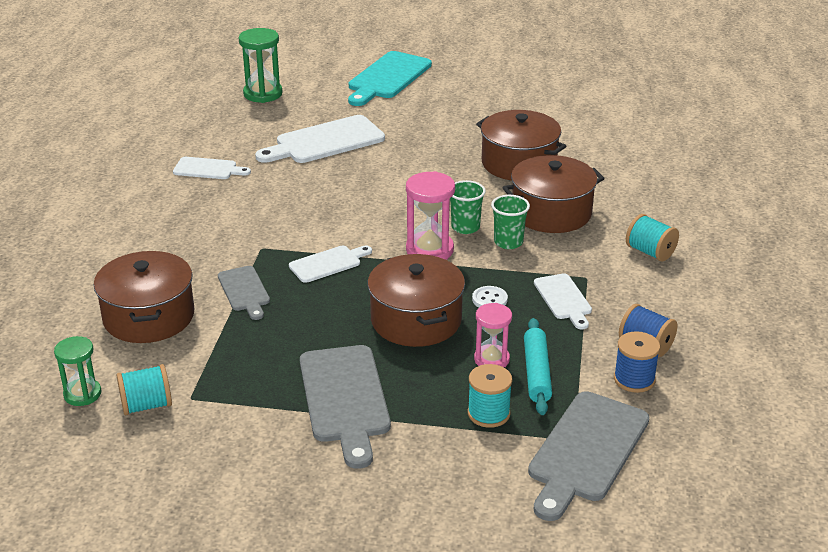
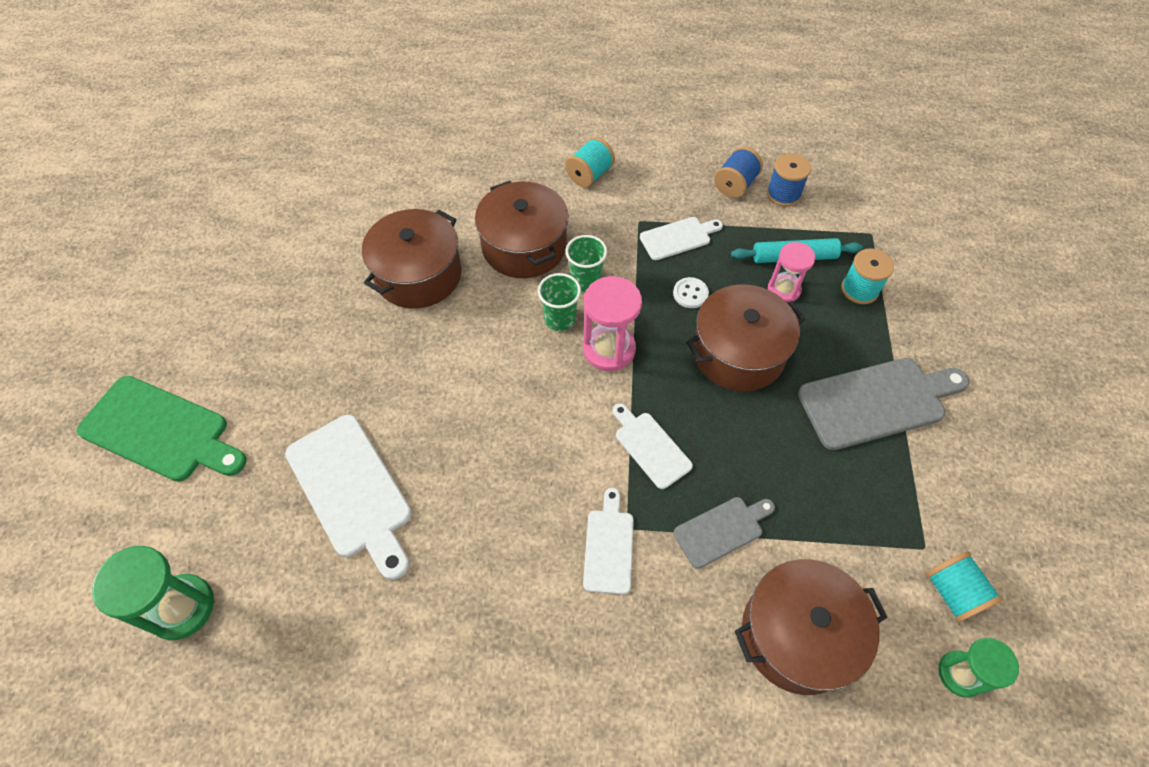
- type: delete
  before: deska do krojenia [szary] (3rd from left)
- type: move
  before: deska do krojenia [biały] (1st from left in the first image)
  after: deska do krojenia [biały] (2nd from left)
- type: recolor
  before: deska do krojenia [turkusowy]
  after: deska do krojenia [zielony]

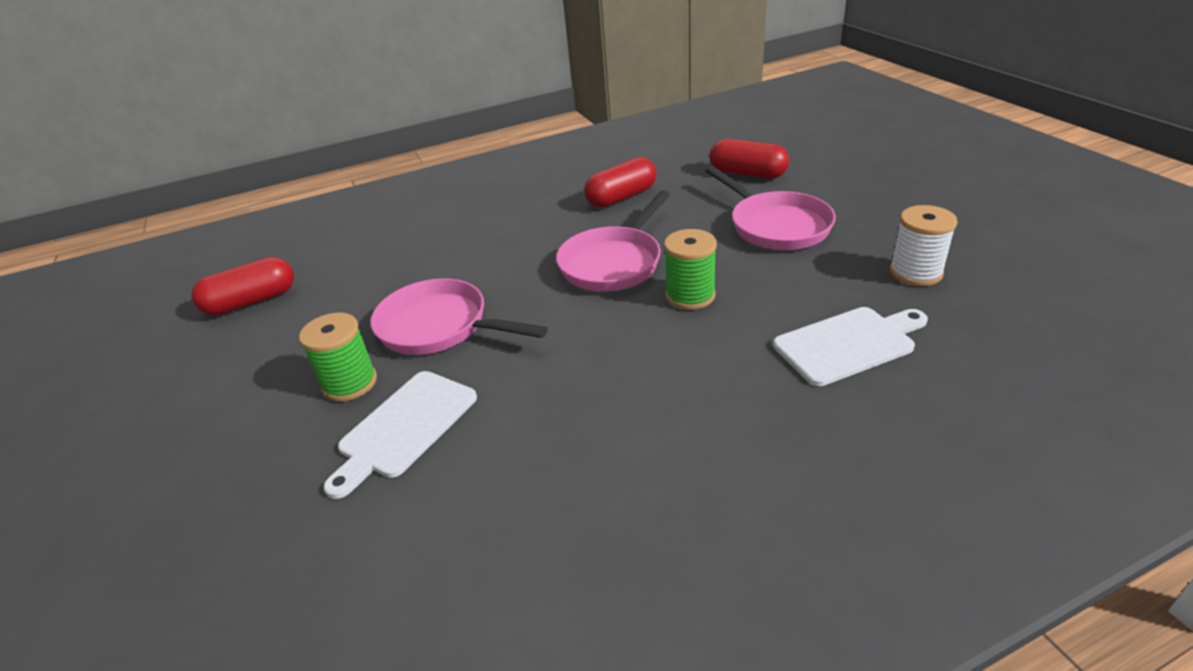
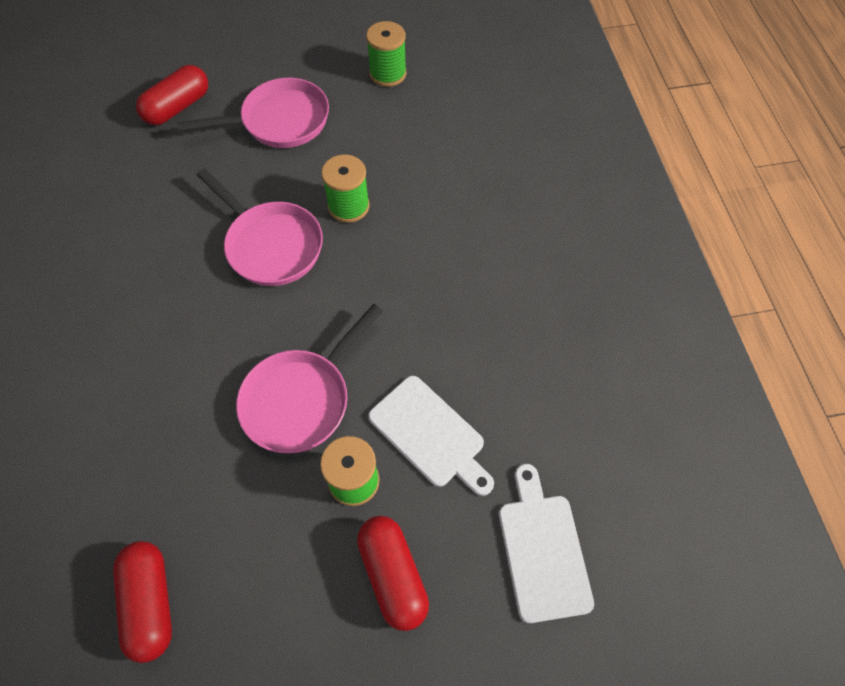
- type: move
  before: kapsułka [czerwony] (2nd from left in the first image)
  after: kapsułka [czerwony] (3rd from left)
- type: move
  before: deska do krojenia [biały] (2nd from left)
- type: recolor
  before: szpulka [biały]
  after: szpulka [zielony] (3rd from left)

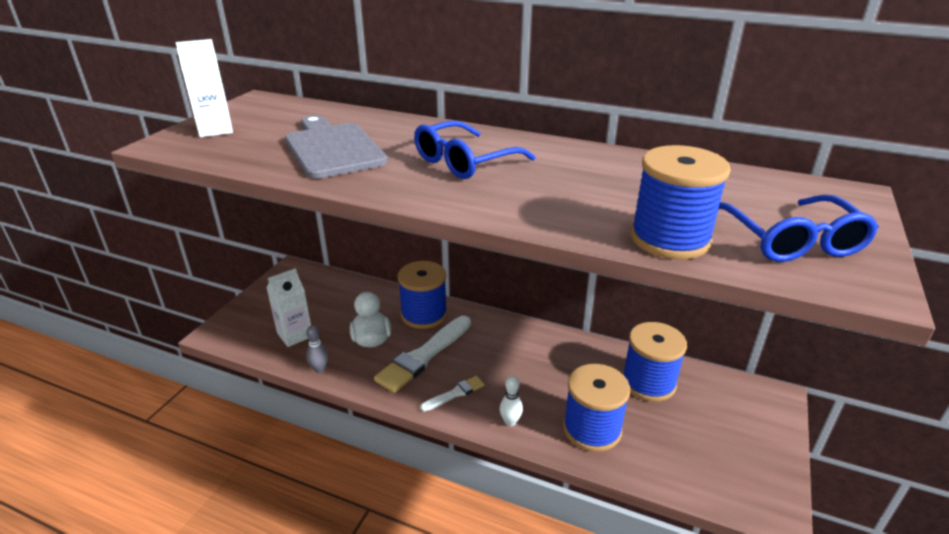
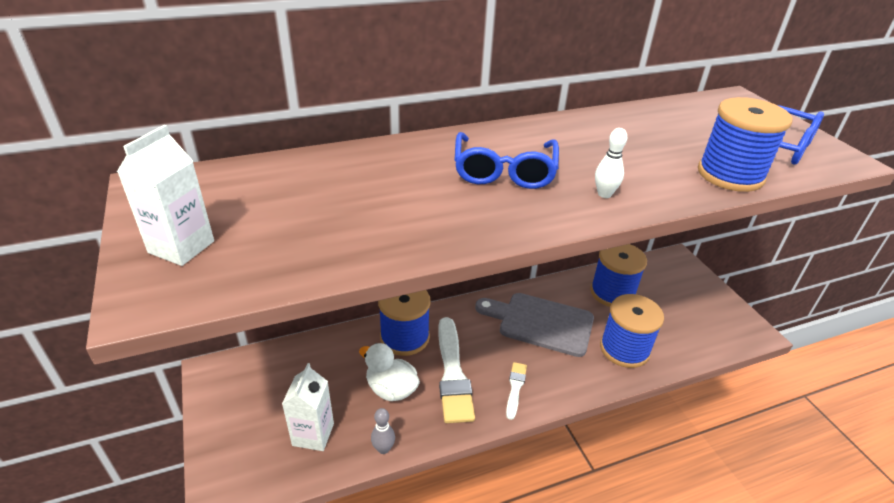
- type: move
  before: deska do krojenia [szary]
- type: move
  before: kręgiel [biały]

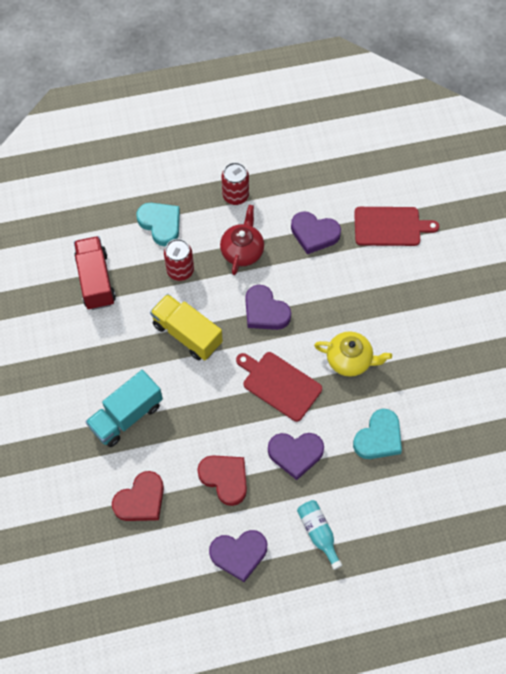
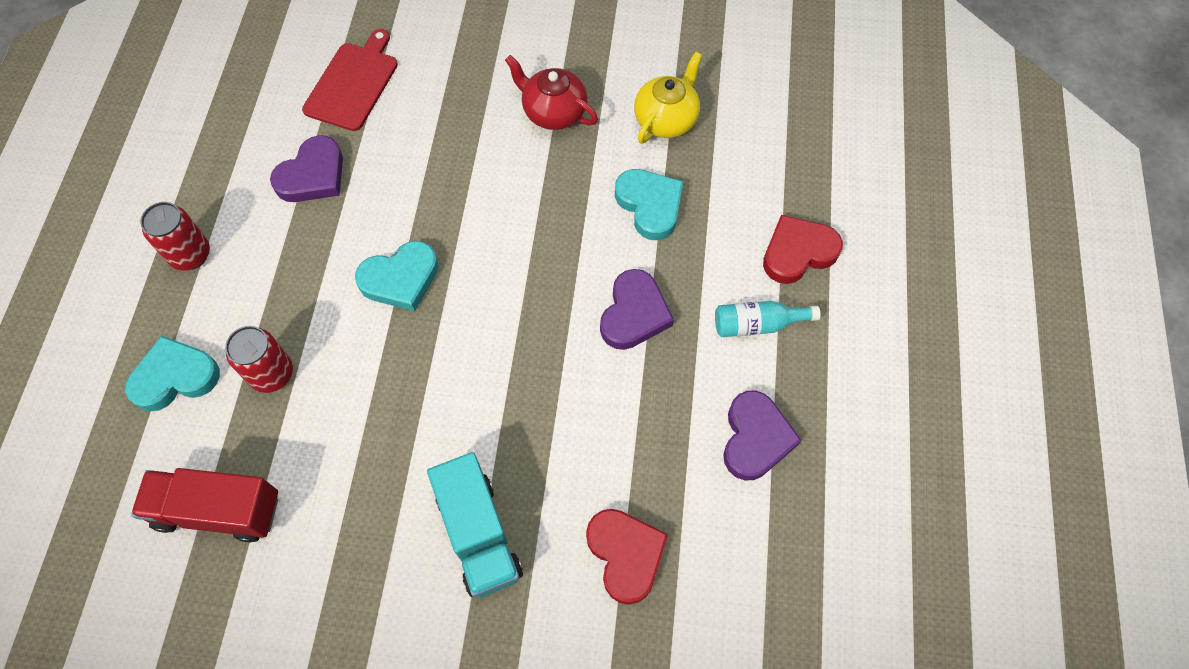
- type: delete
  before: ciężarówka [żółty]
- type: delete
  before: deska do krojenia [czerwony] (1st from left)
- type: move
  before: serce [czerwony] (2nd from left)
- type: move
  before: imbryk [czerwony]
- type: move
  before: imbryk [żółty]
- type: recolor
  before: serce [fioletowy] (2nd from left)
  after: serce [turkusowy] (2nd from left)

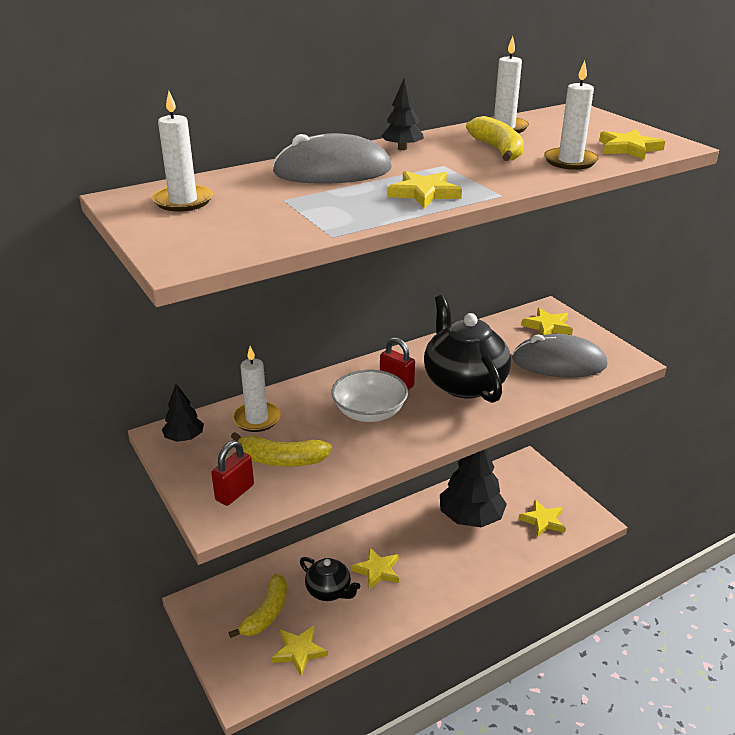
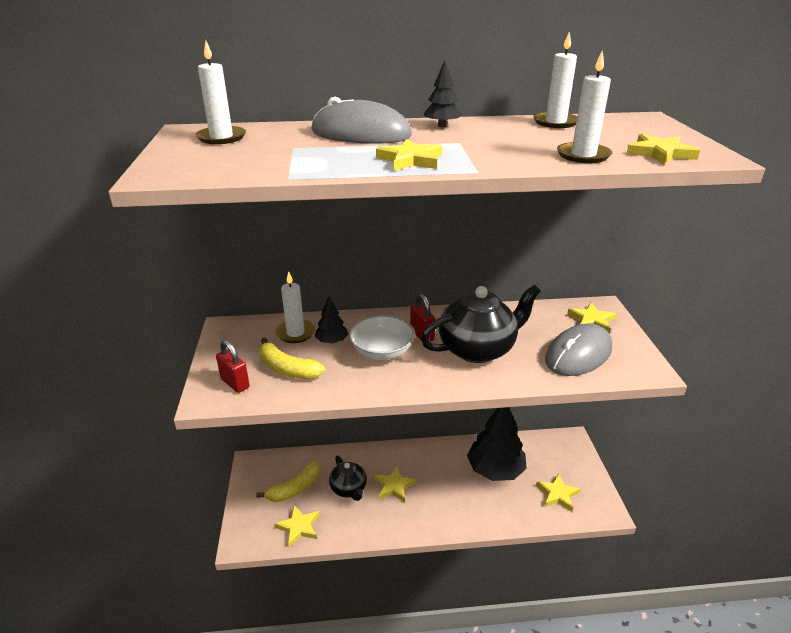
- type: delete
  before: banan [żółty] (3rd from left)
- type: move
  before: drzewko [czarny] (1st from left)
- type: rotate
  before: kłódka [czerwony] (1st from left)
  turn: 75
- type: rotate
  before: imbryk [czarny] (2nd from left)
  turn: 60
- type: rotate
  before: myszka [szary] (2nd from left)
  turn: -75

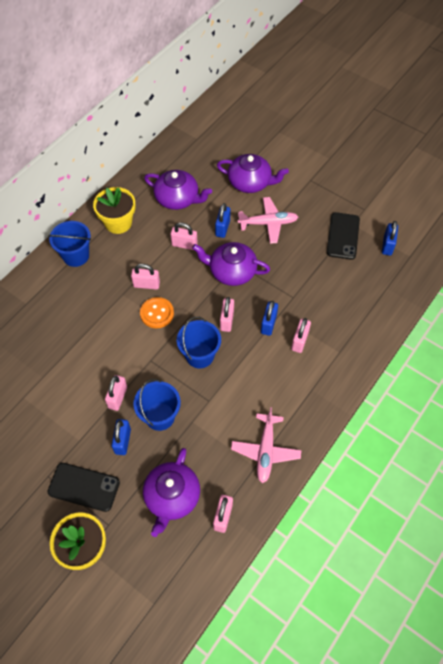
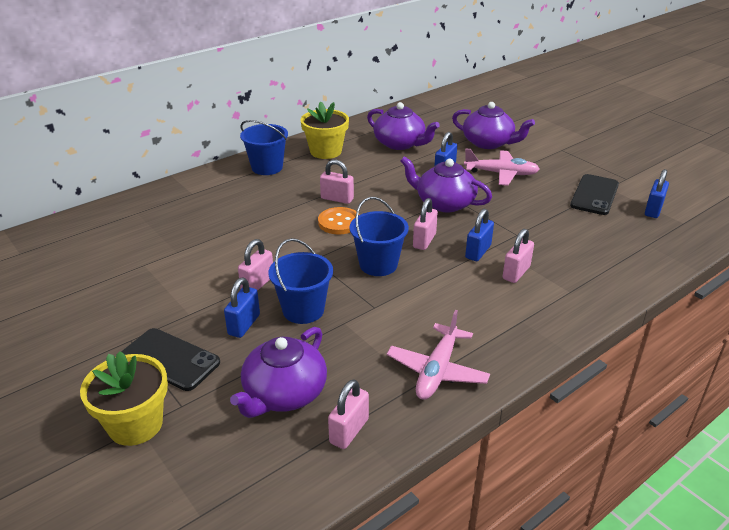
- type: delete
  before: kłódka [różowy] (3rd from left)

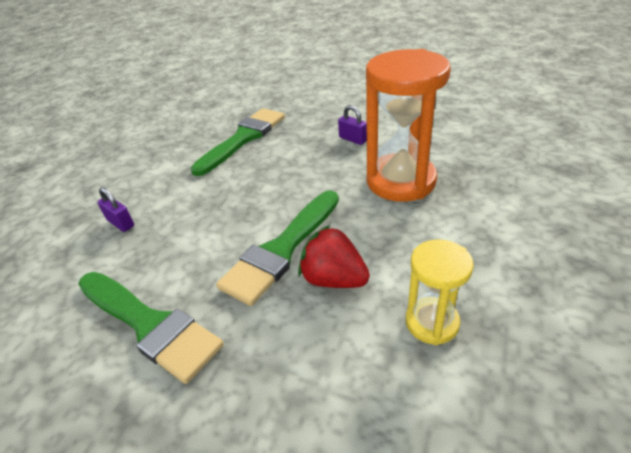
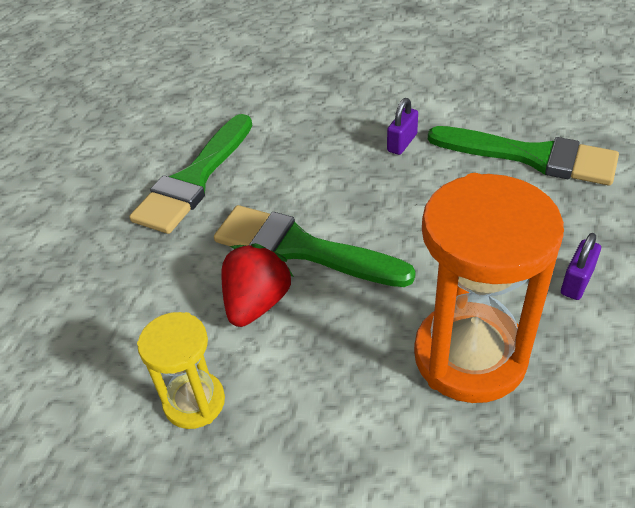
- type: move
  before: kłódka [fioletowy] (1st from left)

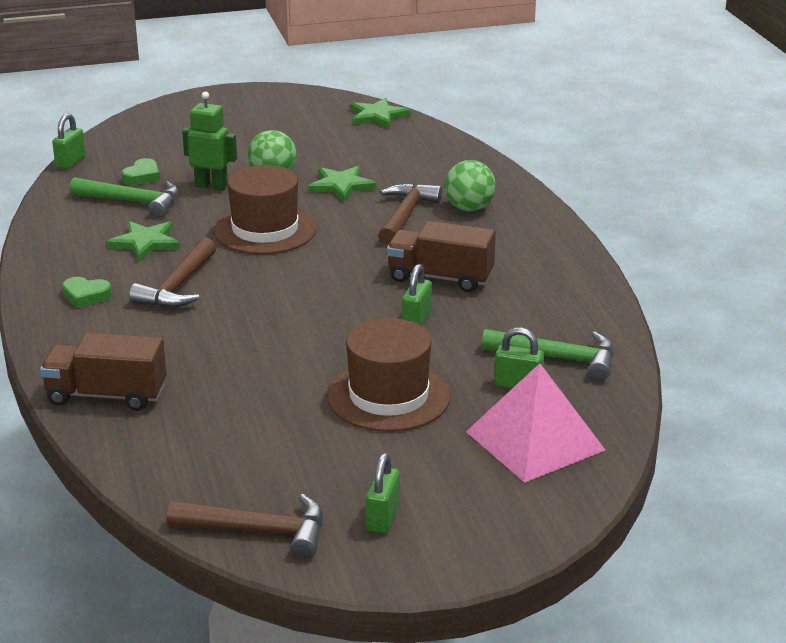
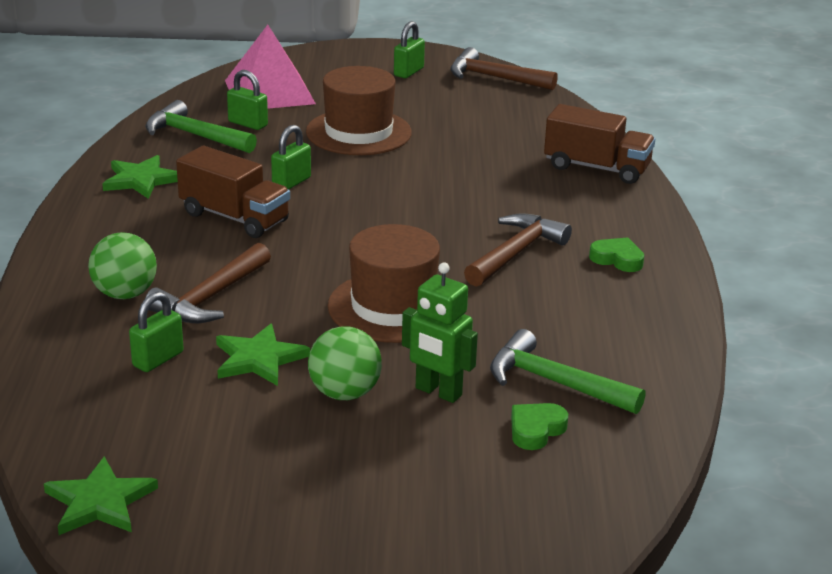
- type: move
  before: kłódka [zielony] (1st from left)
- type: move
  before: gwiazda [zielony] (1st from left in the first image)
  after: gwiazda [zielony] (2nd from left)

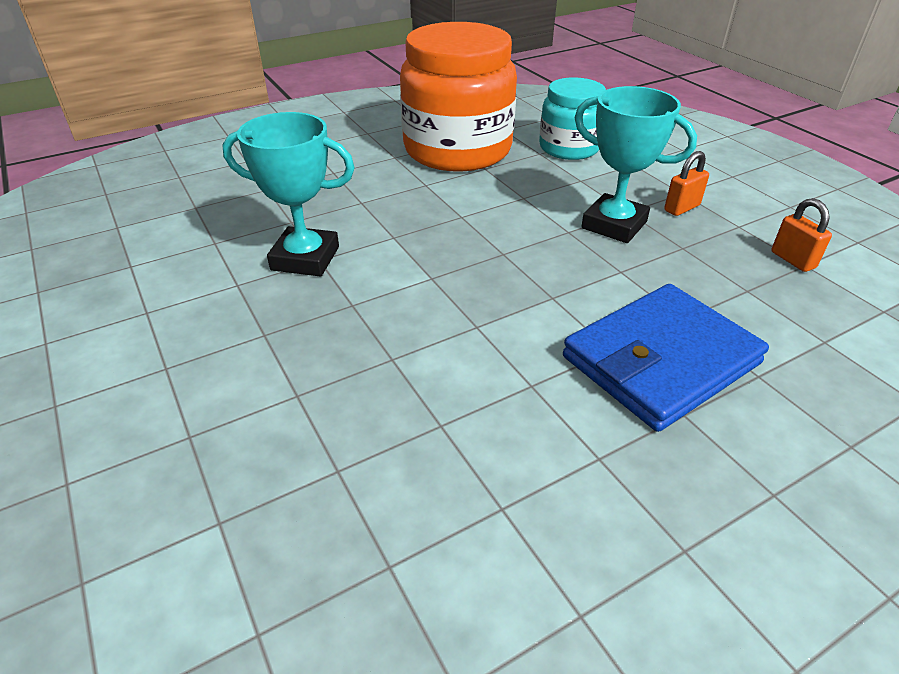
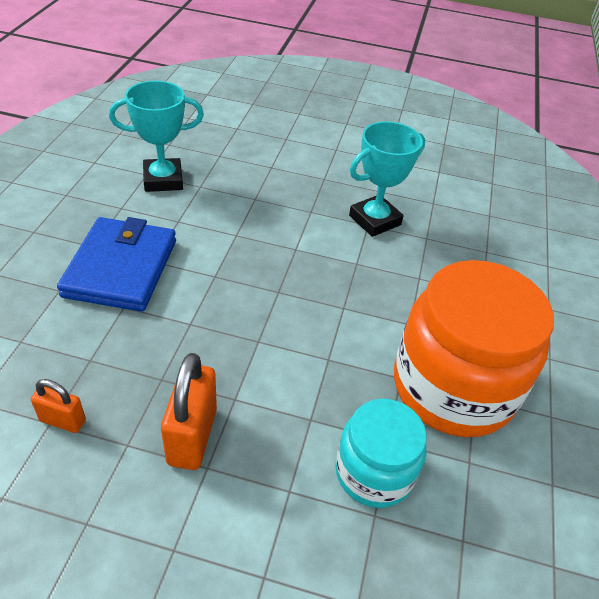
- type: move
  before: puchar [turkusowy] (2nd from left in the first image)
  after: puchar [turkusowy] (1st from left)
- type: resize
  before: kłódka [pomarańczowy] (1st from left in the first image)
  scale: 1.75

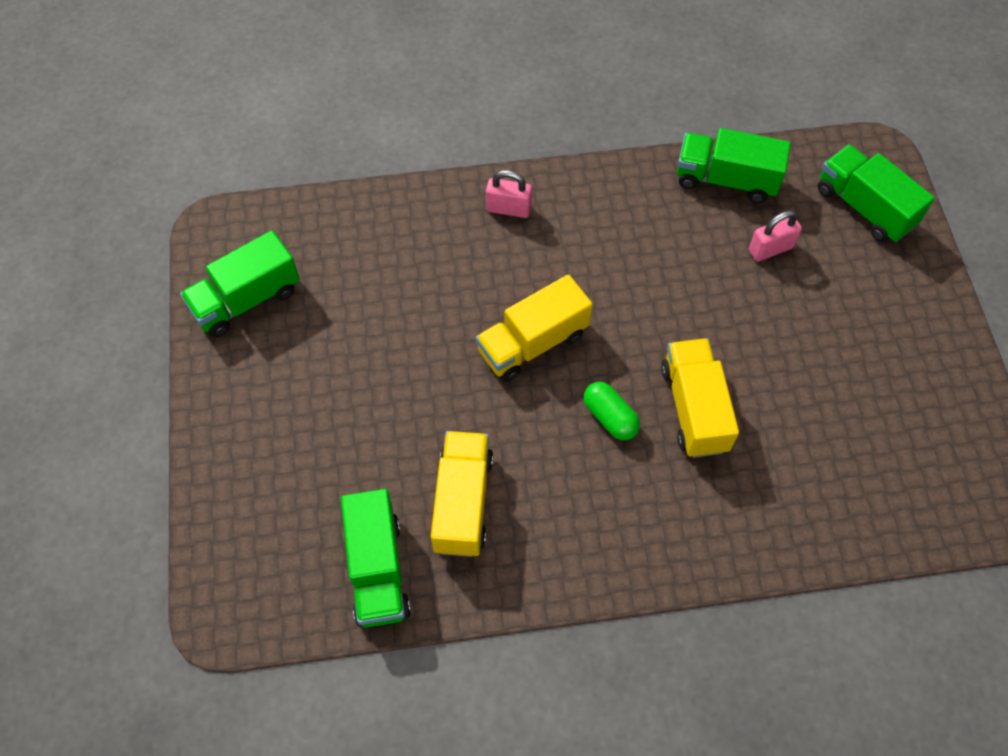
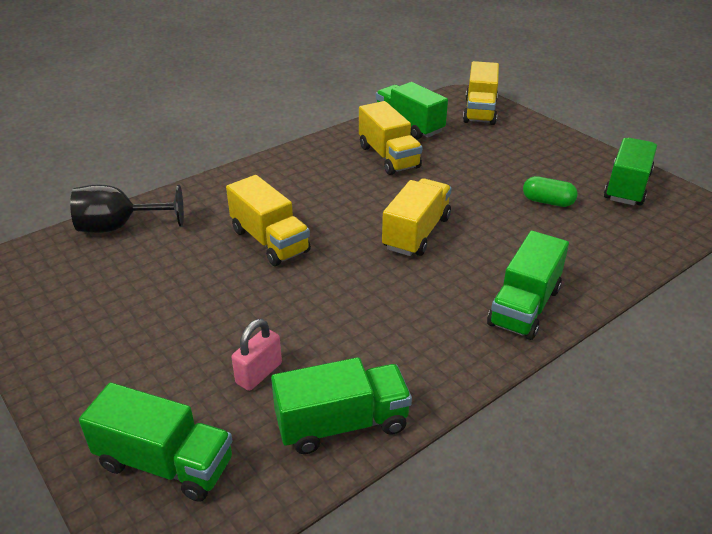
- type: insert
  after: kielich [czarny]
- type: insert
  after: ciężarówka [żółty] (4th from left)
- type: move
  before: kapsułka [zielony]
- type: replace
  before: kłódka [różowy] (1st from left)
  after: ciężarówka [zielony] (4th from left)

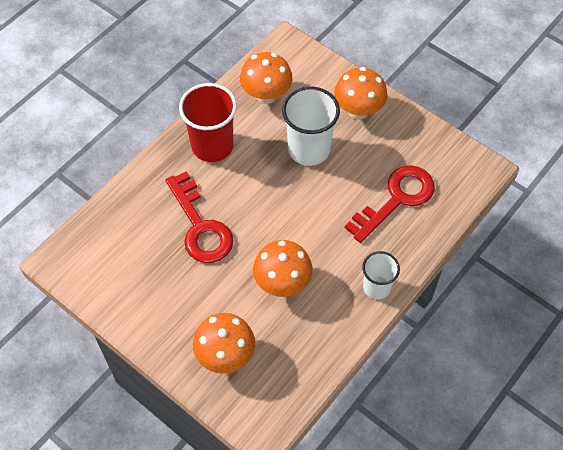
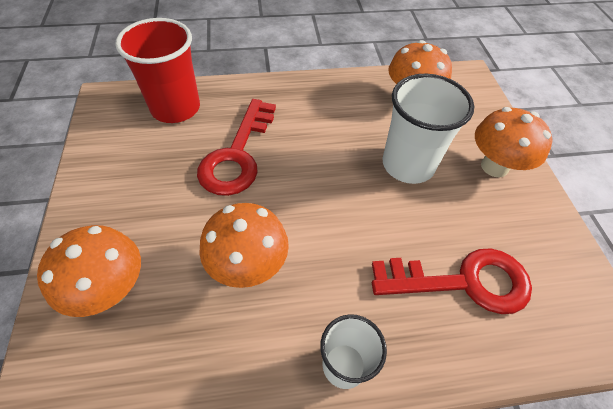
- type: move
  before: szklanka [czerwony]

